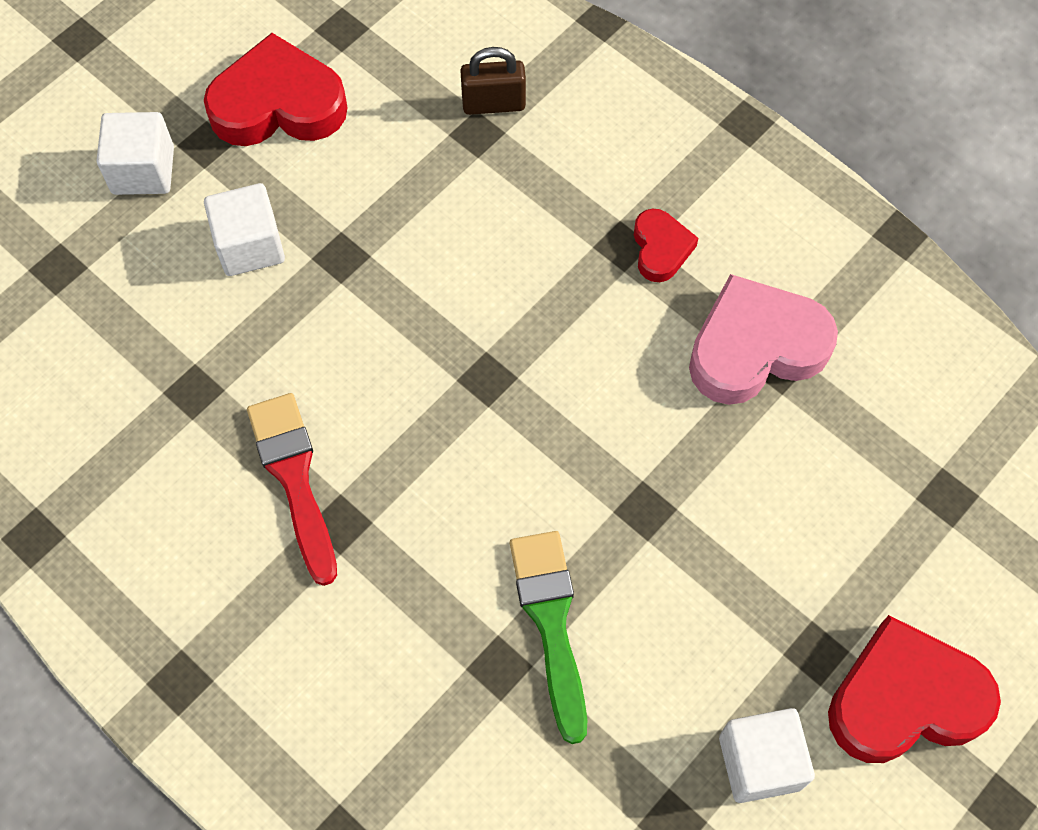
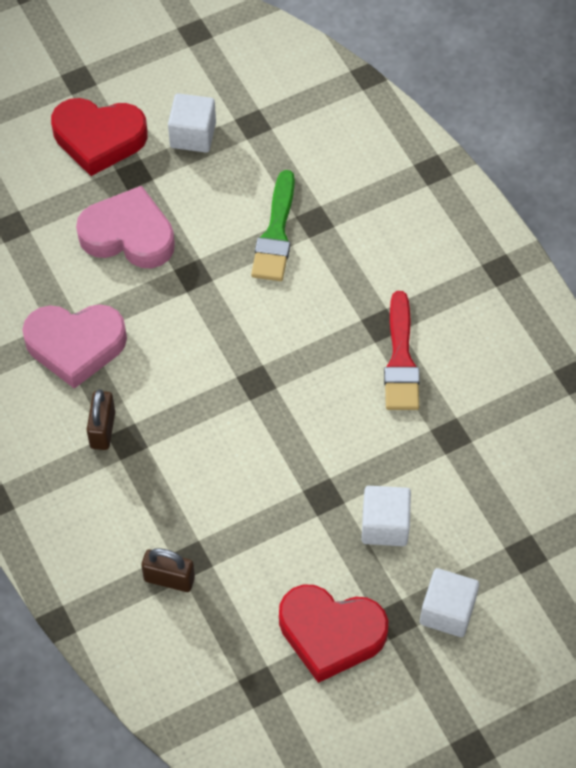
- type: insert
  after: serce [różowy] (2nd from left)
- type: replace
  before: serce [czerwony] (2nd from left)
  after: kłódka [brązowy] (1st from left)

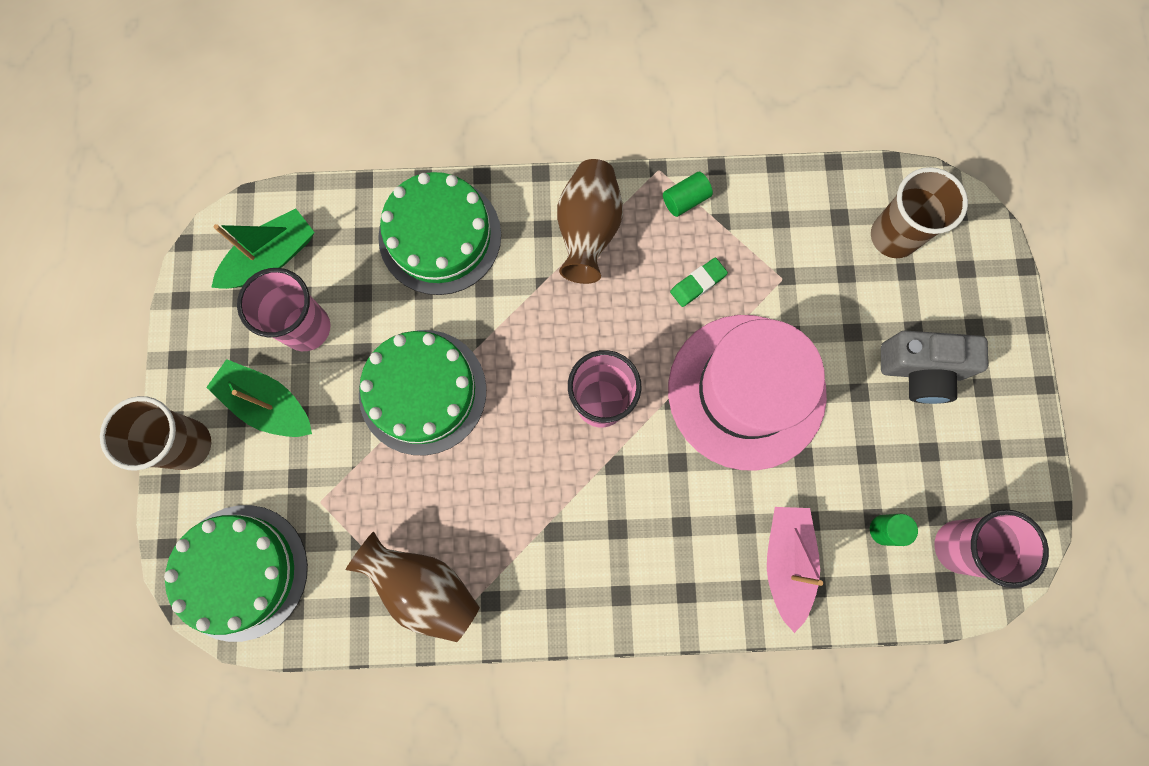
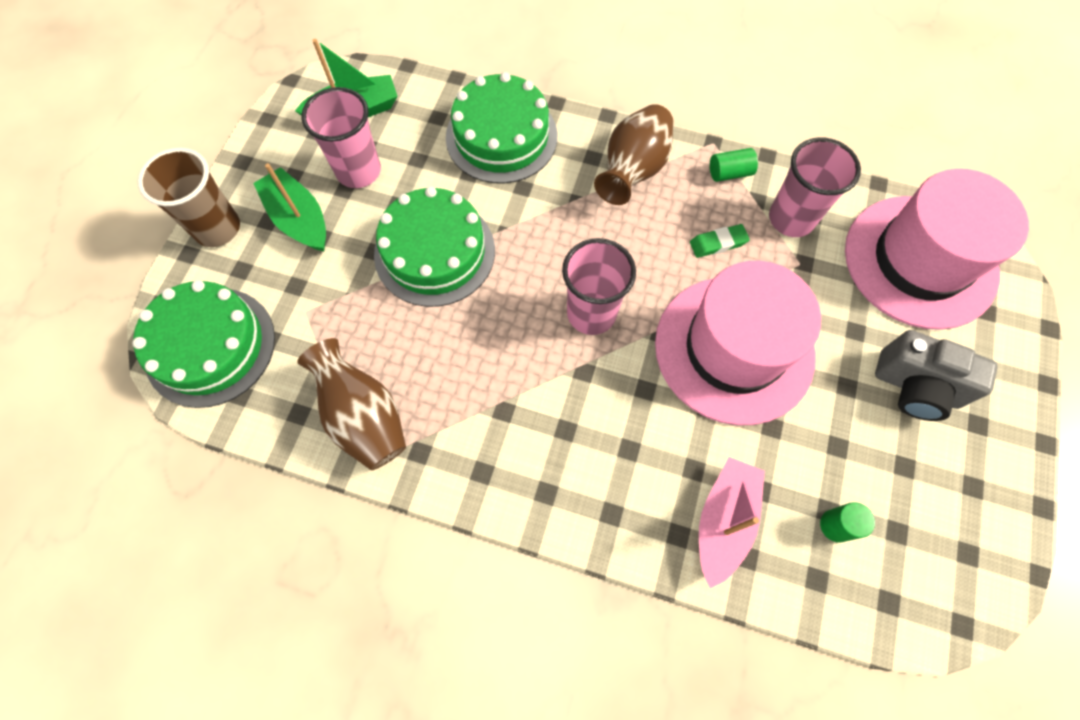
- type: move
  before: szklanka [różowy] (3rd from left)
- type: replace
  before: szklanka [brązowy] (2nd from left)
  after: kapelusz [różowy] (2nd from left)

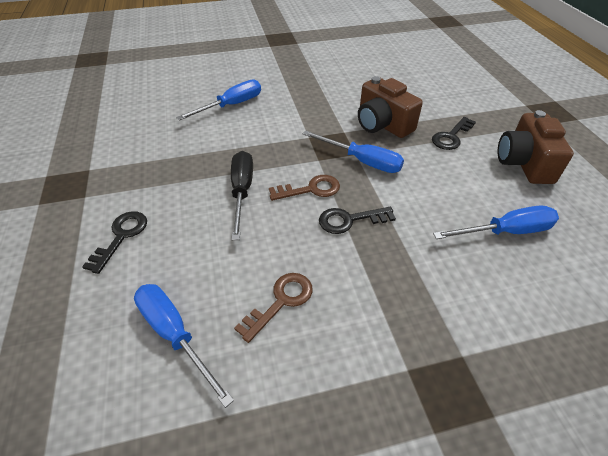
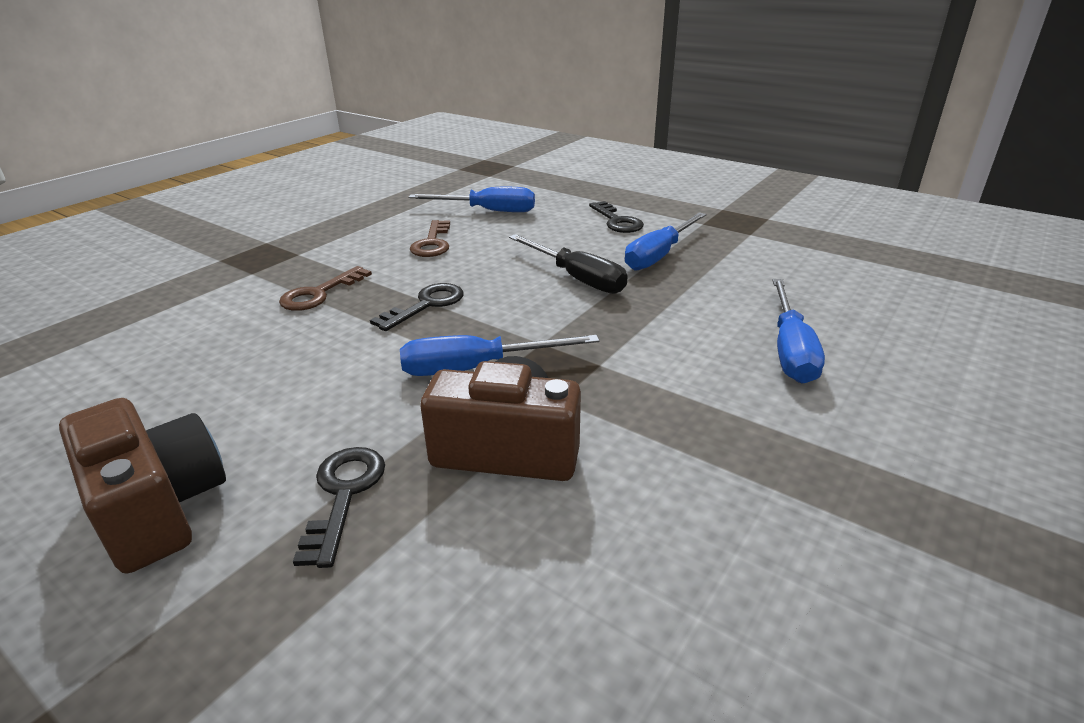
- type: move
  before: klucz [brązowy] (2nd from left in the first image)
  after: klucz [brązowy] (1st from left)
- type: move
  before: śrubokręt [niebieski] (4th from left in the first image)
  after: śrubokręt [niebieski] (3rd from left)

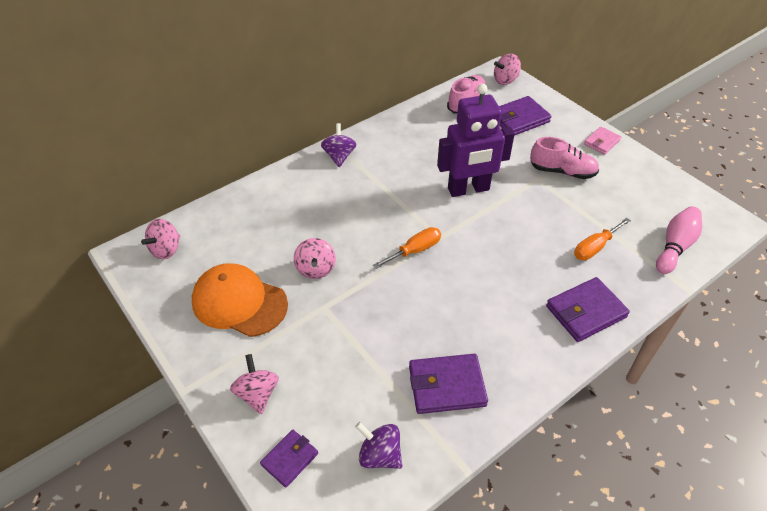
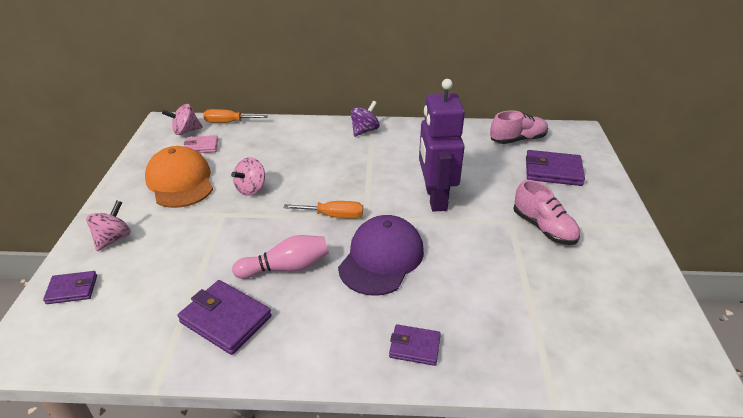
- type: delete
  before: bączek [fioletowy] (2nd from left)
- type: delete
  before: bączek [różowy] (4th from left)
- type: insert
  after: czapka [fioletowy]
- type: move
  before: śrubokręt [pomarańczowy] (2nd from left in the first image)
  after: śrubokręt [pomarańczowy] (1st from left)
- type: move
  before: portfel [różowy]
- type: move
  before: kręgiel [różowy]
- type: rotate
  before: robot [fioletowy]
  turn: 60
- type: resize
  before: portfel [fioletowy] (4th from left in the first image)
  scale: 0.61

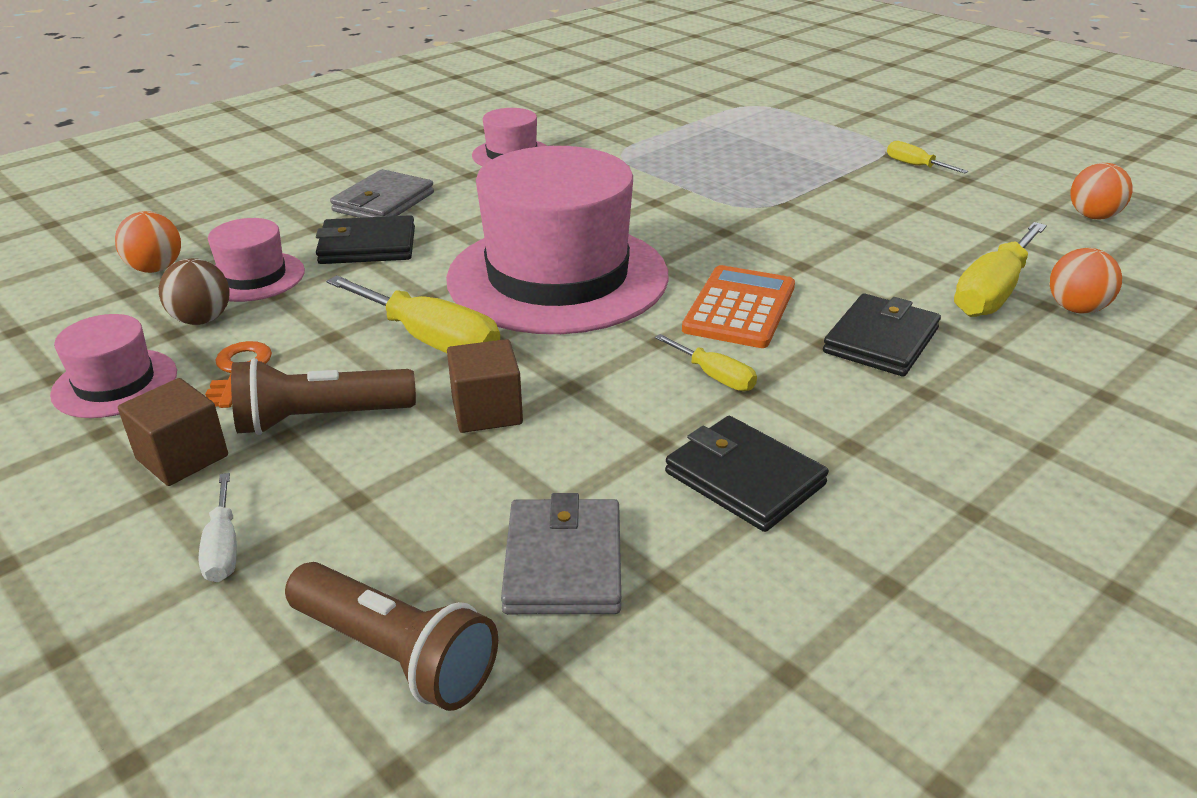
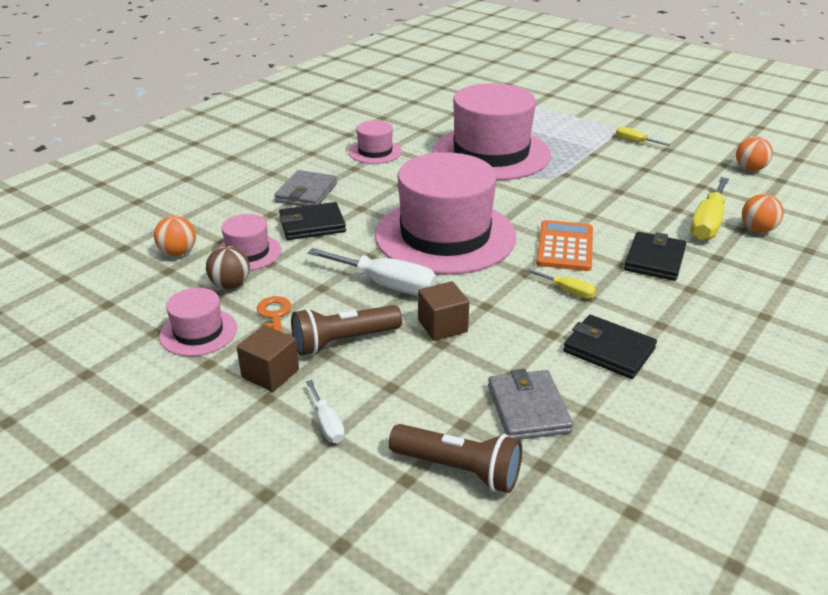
- type: insert
  after: kapelusz [różowy] (5th from left)
- type: recolor
  before: śrubokręt [żółty] (1st from left)
  after: śrubokręt [biały] (2nd from left)

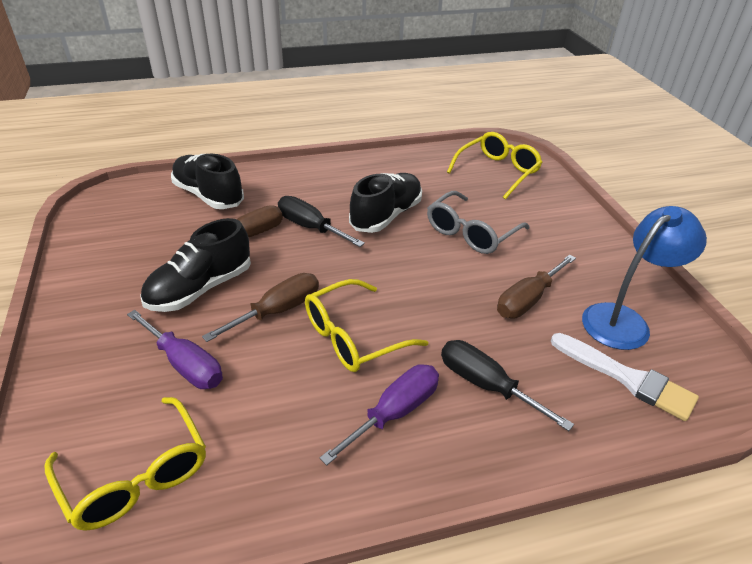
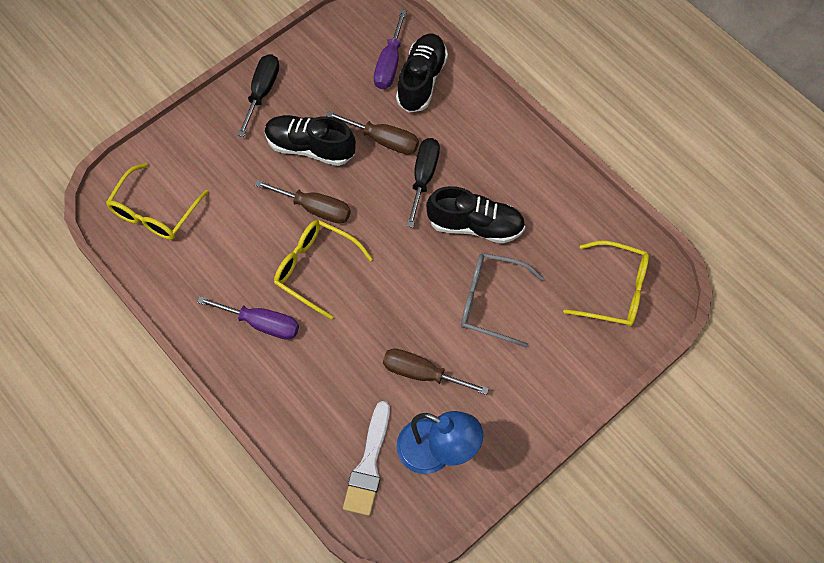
- type: move
  before: śrubokręt [fioletowy] (1st from left in the first image)
  after: śrubokręt [fioletowy] (2nd from left)
- type: move
  before: śrubokręt [czarny] (2nd from left in the first image)
  after: śrubokręt [czarny] (1st from left)

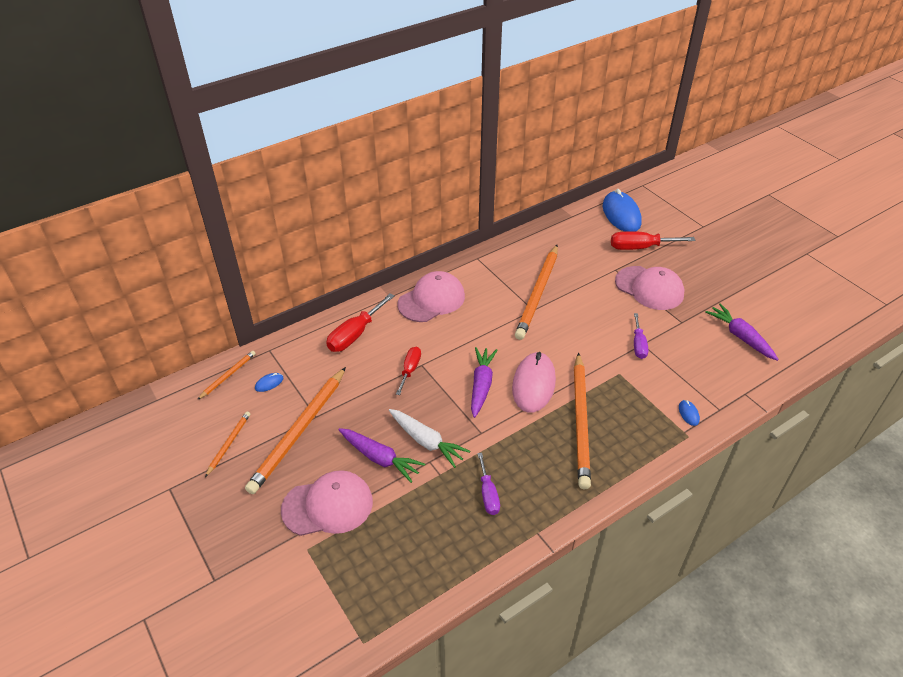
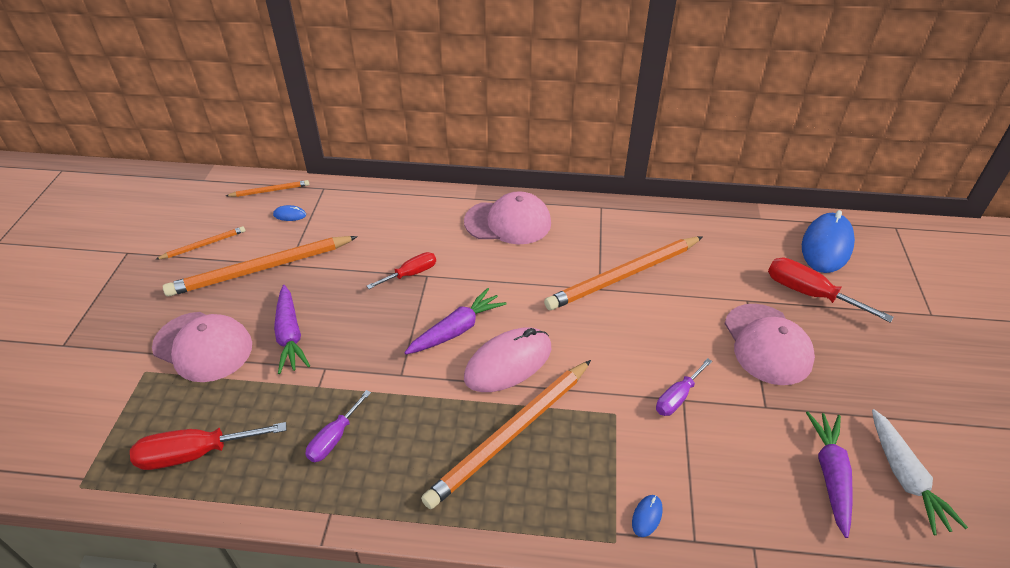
- type: move
  before: śrubokręt [czerwony] (1st from left)
- type: move
  before: marchewka [biały]

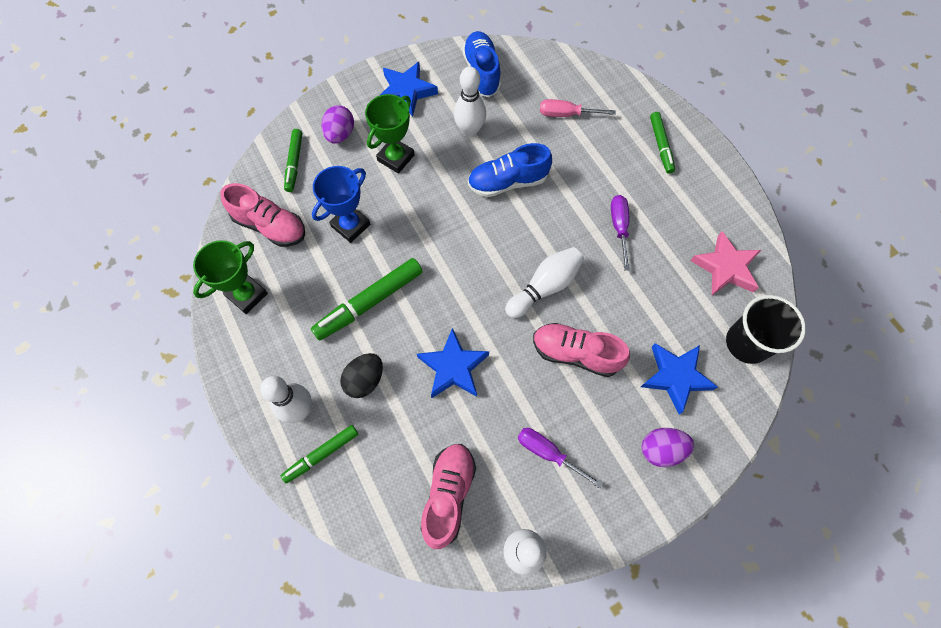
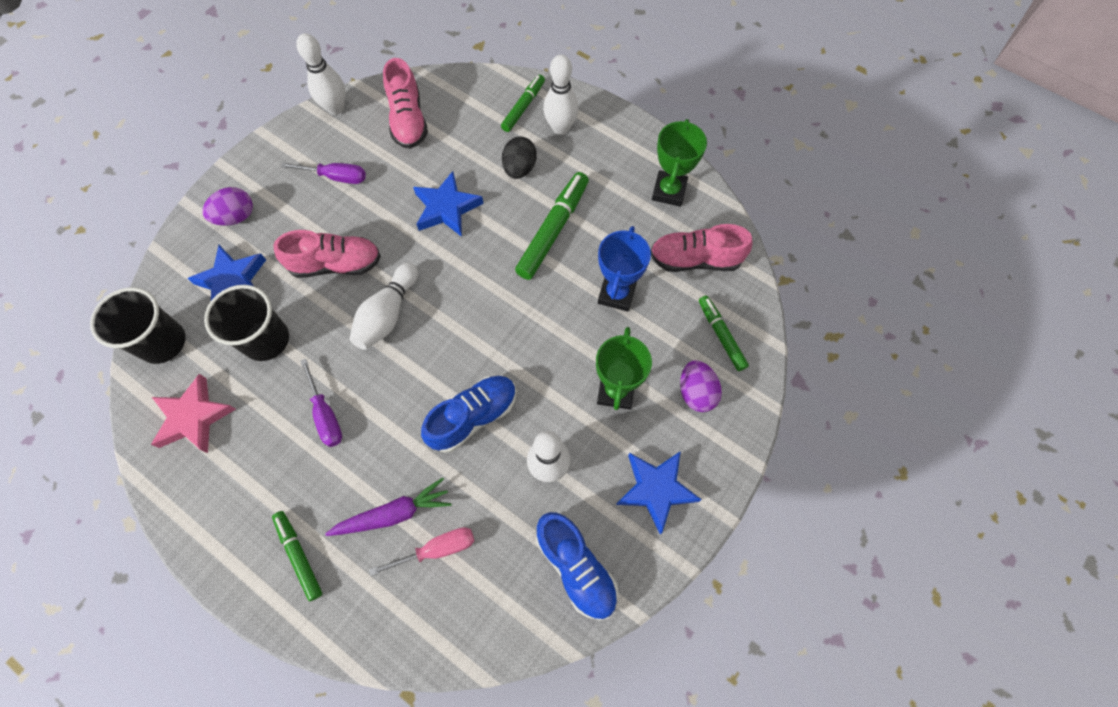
- type: insert
  after: szklanka [czarny] (2nd from left)
- type: insert
  after: marchewka [fioletowy]

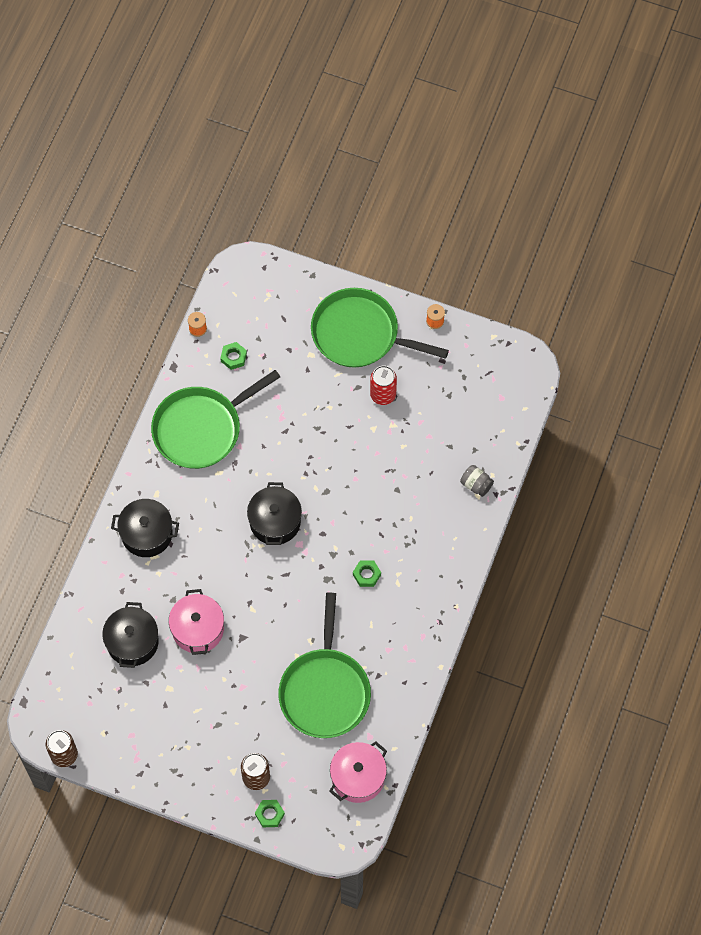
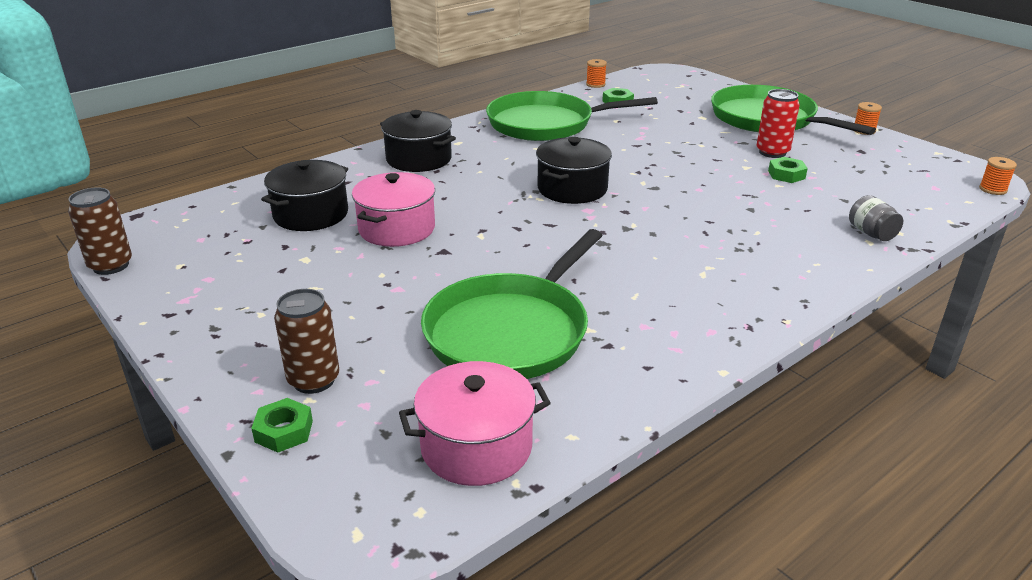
- type: insert
  after: szpulka [pomarańczowy] (3rd from left)
- type: move
  before: nakrętka [zielony] (3rd from left)

